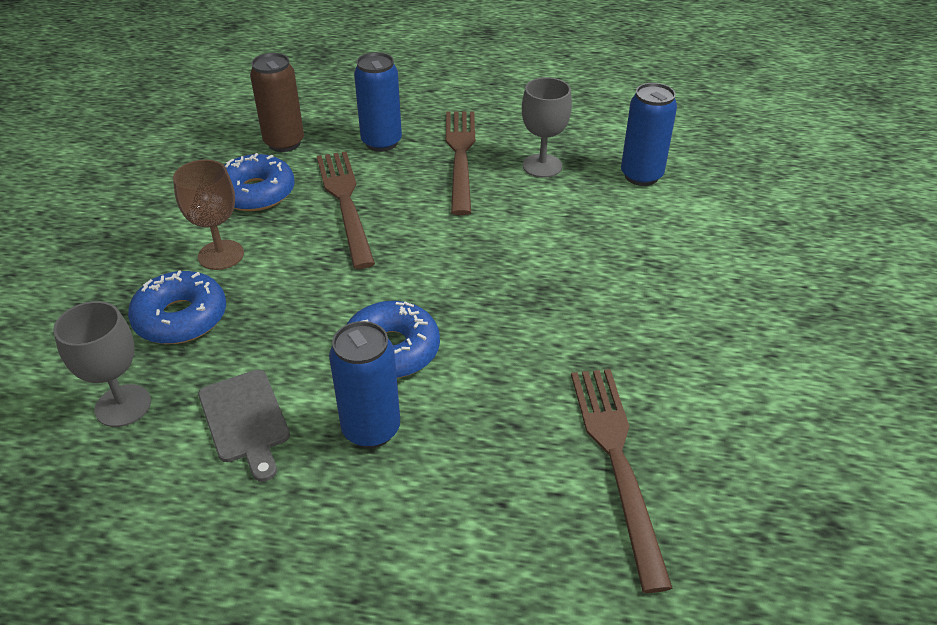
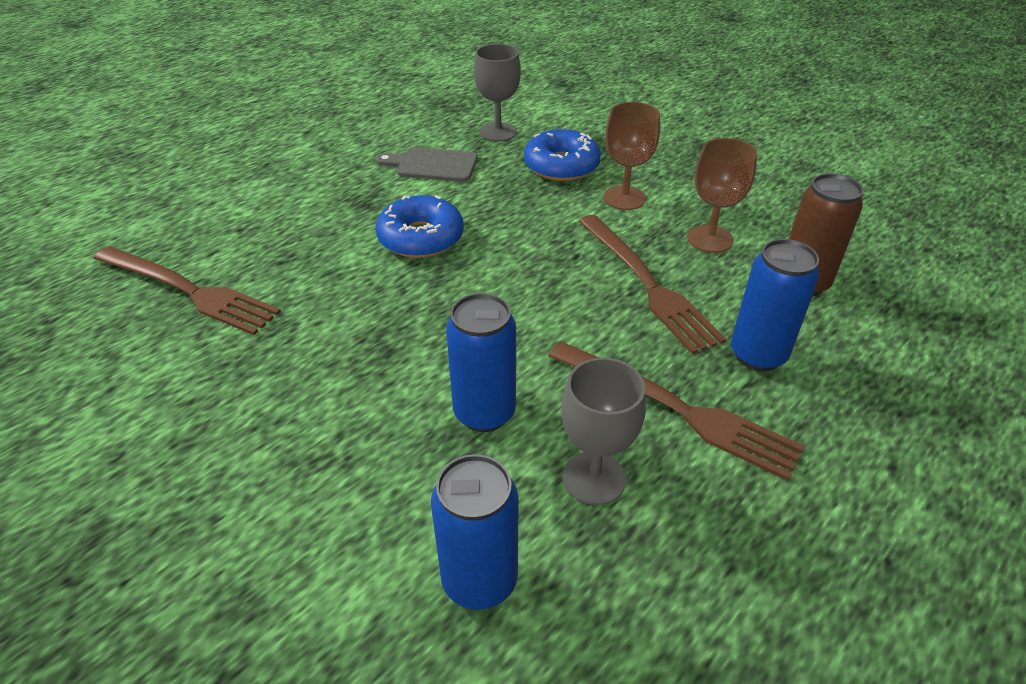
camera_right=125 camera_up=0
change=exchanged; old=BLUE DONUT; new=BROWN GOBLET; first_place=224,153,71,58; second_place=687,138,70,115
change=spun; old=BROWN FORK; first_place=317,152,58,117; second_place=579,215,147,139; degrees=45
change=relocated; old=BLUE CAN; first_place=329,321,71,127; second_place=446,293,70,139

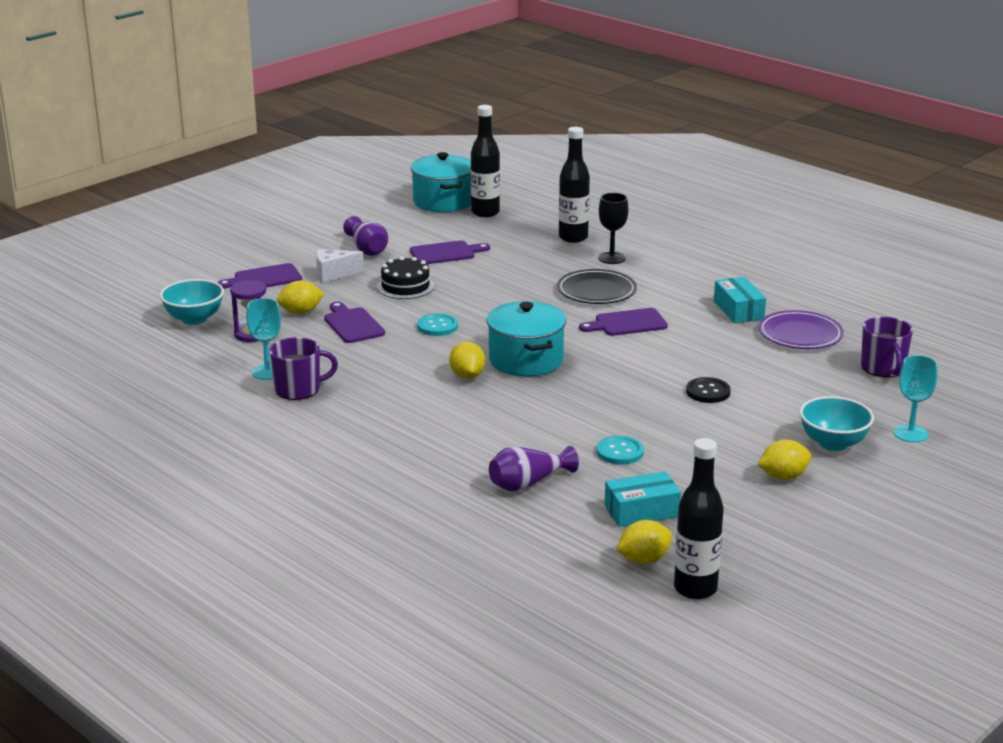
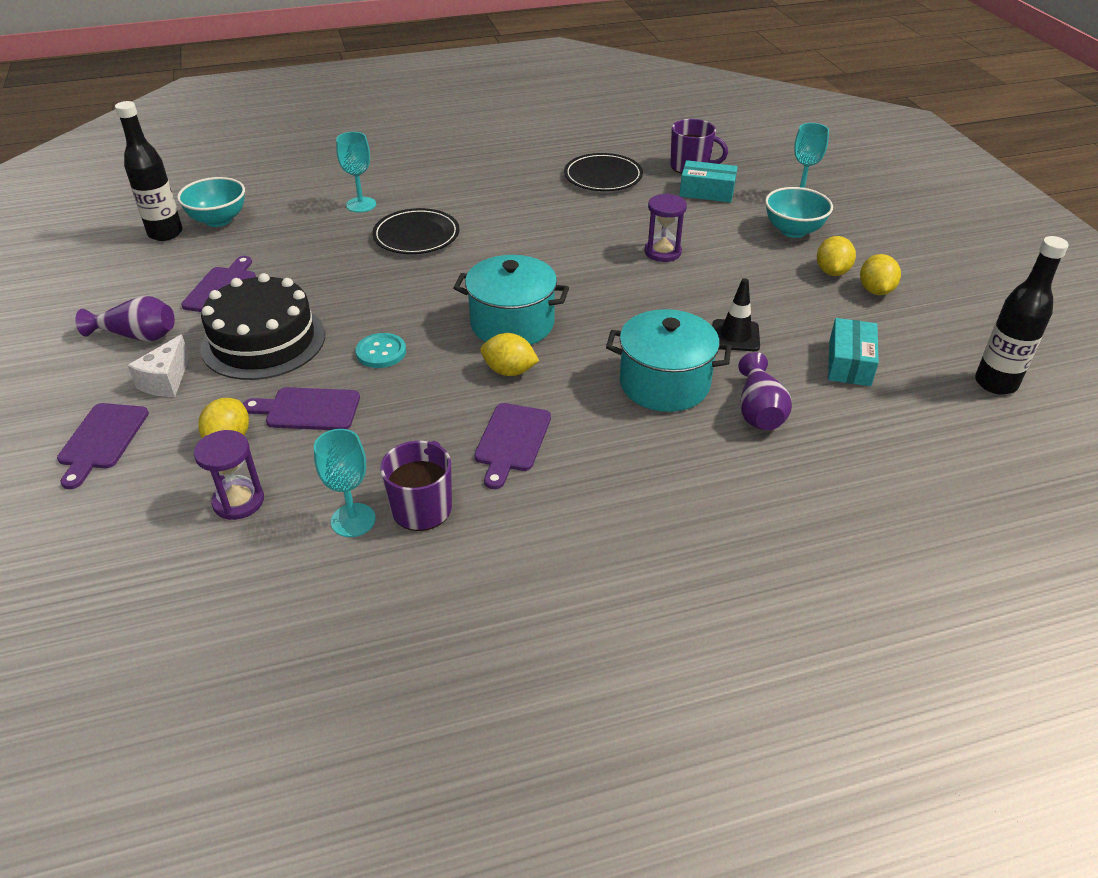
camera_right=-60 camera_up=15
change=relocated; old=TURQUOISE BOWL; first_place=160,279,64,46; second_place=177,177,68,50
change=size; old=BLACK CAKE; first_place=377,256,57,43; second_place=200,273,125,107; factor=1.68
change=relocated; old=TURQUOISE POT; first_place=411,152,60,60; second_place=606,309,125,103
change=missing; old=BLACK BOTTLE; first_place=559,127,31,116
change=relocated; old=PURPLE CUTTING BOARD; first_place=579,308,89,28; second_place=474,403,77,86
change=exchanged; old=TURQUOISE BUTTON; new=BLACK TRAFFIC CONE; first_place=597,436,47,29; second_place=712,278,48,73
change=colour; old=BLACK GOBLET; new=TURQUOISE GOBLET; first_place=598,193,30,71; second_place=336,132,40,81
change=relocated; old=YELLOW LEMON; first_place=616,520,57,44; second_place=860,254,41,41
change=exchanged; old=BLACK BUTTON; new=PURPLE HOURGLASS; first_place=686,377,45,26; second_place=645,194,42,68
change=relocated; old=TURQUOISE BOX; first_place=714,277,52,46; second_place=679,160,59,43
change=colour; old=PURPLE PLATE; new=BLACK PLATE; first_place=758,310,86,39; second_place=564,153,79,38

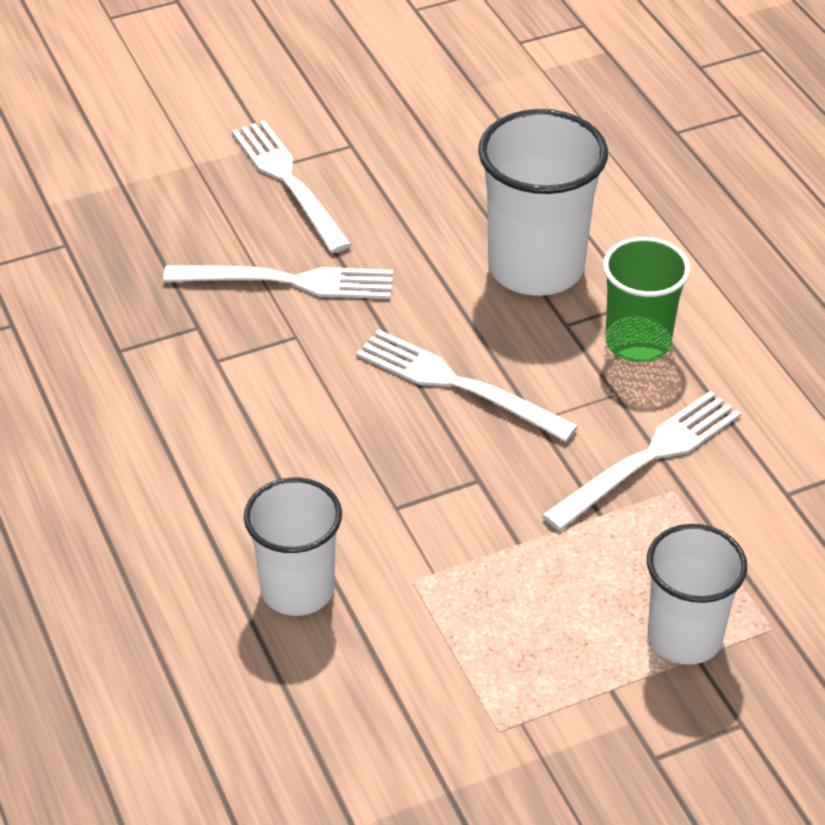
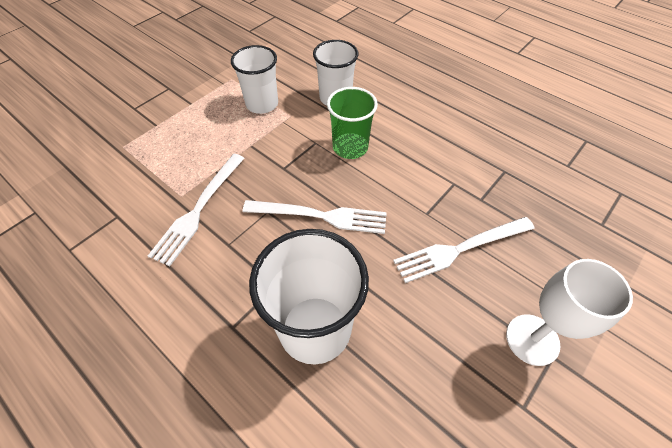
camera_right=155 camera_up=10
change=exchanged; old=WHITE FORK; new=WHITE GOBLET; first_place=232,120,120,133; second_place=506,259,127,107
change=relocated; old=GREEN CUP; first_place=603,237,87,125; second_place=327,87,51,72
change=relocated; old=WHITE CUP; first_place=647,524,100,141; second_place=231,45,47,69

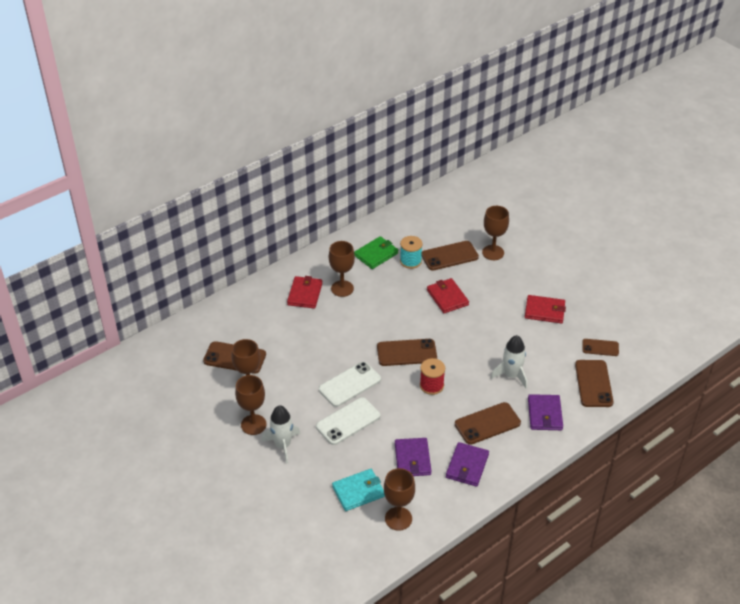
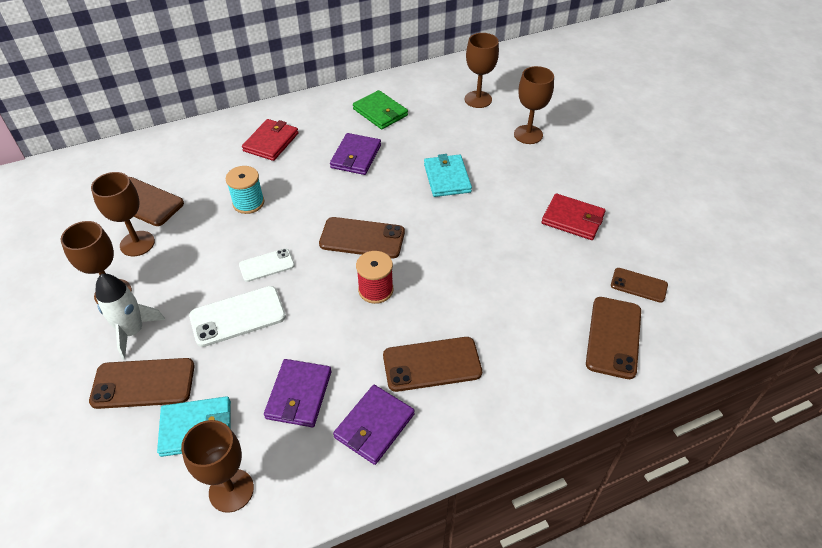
camera_right=15 camera_up=5
change=size; old=WHITE PHONE; first_place=319,362,62,45; second_place=239,248,56,34; factor=0.62
change=relocated; old=BROWN GOBLET; first_place=329,241,26,56; second_place=465,33,34,75
change=spun; old=GREEN WALLET; first_place=354,236,44,33; second_place=353,90,55,39; degrees=75
change=relocated; old=TURQUOISE SPOOL; first_place=400,236,23,33; second_place=226,166,38,48
change=relocated; old=BROWN PHONE; first_place=422,241,57,30; second_place=89,358,106,51
change=colour; old=RED WALLET; new=TURQUOISE WALLET; first_place=427,278,42,35; second_place=424,154,48,43
change=missing; old=WHITE ROCKET; first_place=491,335,36,53
change=relocated; old=PURPLE WALLET; first_place=528,394,35,36; second_place=330,133,51,42

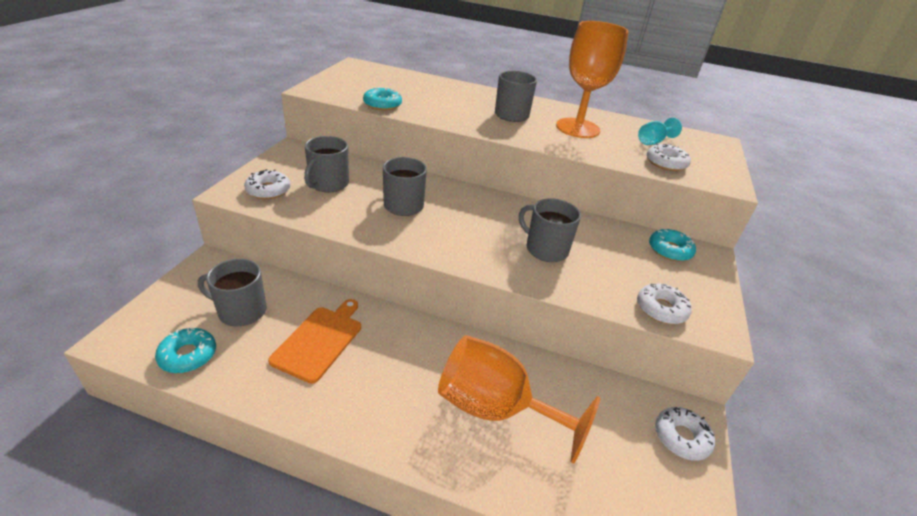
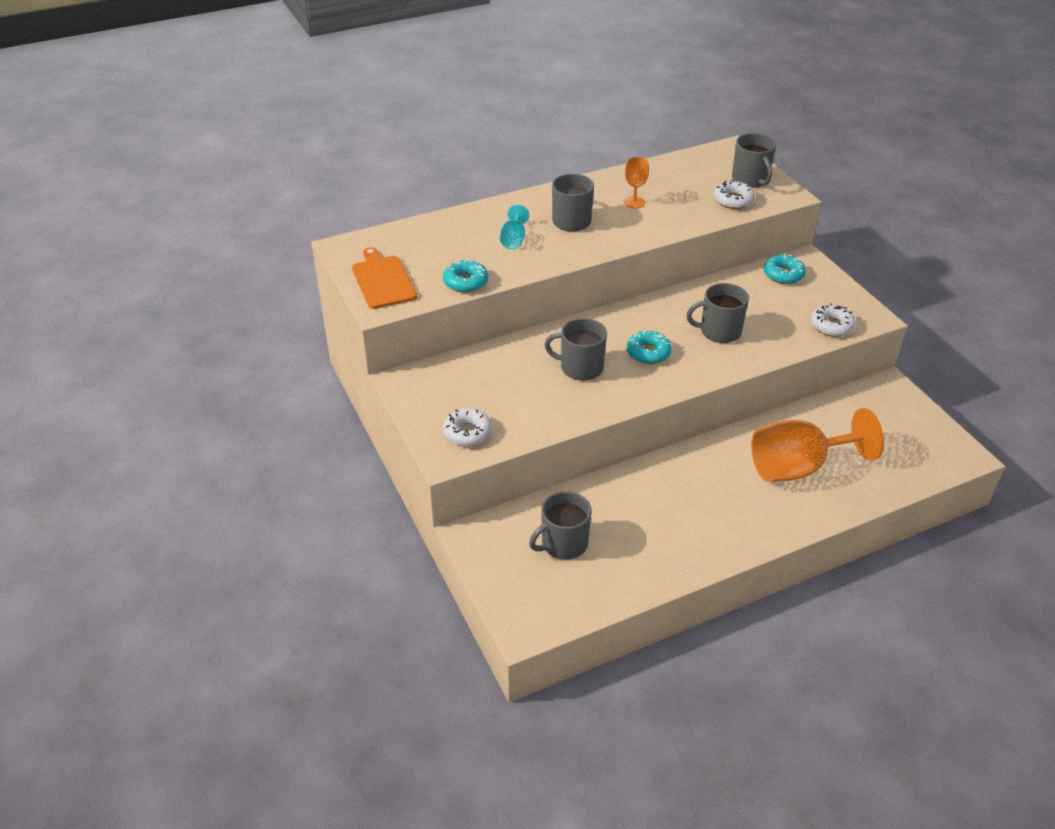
camera_right=-40 camera_up=5
change=relocated; old=TURQUOISE DONUT; first_place=155,327,61,46; second_place=627,330,45,34
change=relocated; old=ORANGE CUTTING BOARD; first_place=268,299,93,85; second_place=352,247,65,62
change=relocated; old=GREY MUG; first_place=304,136,45,56; second_place=732,133,44,55
change=size; old=ORANGE GOBLET; first_place=556,21,73,117; second_place=624,157,25,52; factor=0.45
change=relocated; old=TURQUOISE GOBLET; first_place=638,118,44,27; second_place=500,205,29,44
change=missing; old=WHITE DONUT; first_place=655,407,60,54

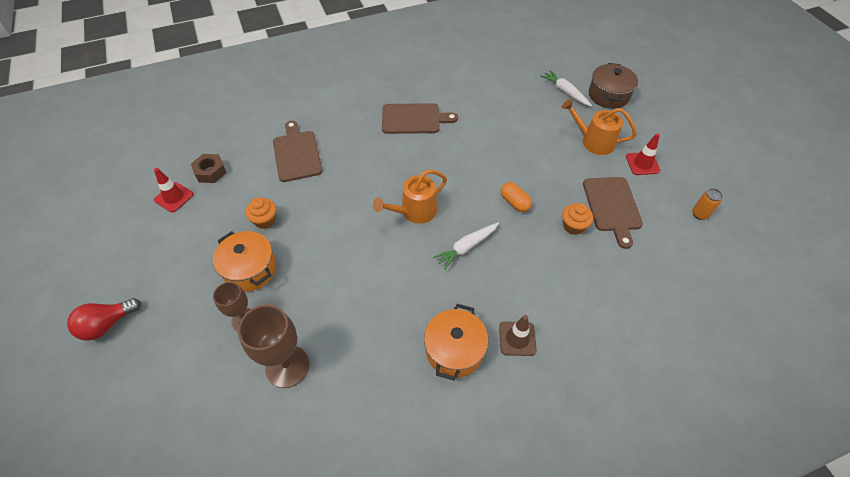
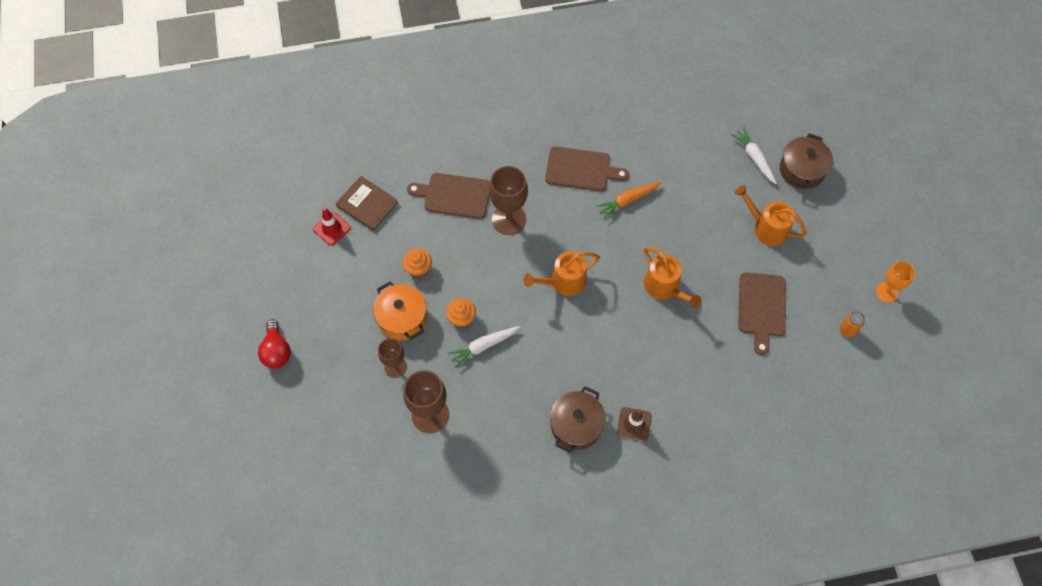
camera_right=10 camera_up=10
change=spun; old=RED LIGHT BULB; first_place=67,298,74,43; second_place=258,319,33,49; degrees=-75
change=exchanged; old=BROWN NUT; new=BROWN BOOK; first_place=191,154,35,29; second_place=335,176,63,55
change=spun; old=BROWN CUTTING BOARD; first_place=273,121,50,61; second_place=407,173,83,46; degrees=-75
change=colour; old=ORANGE POT; new=BROWN POT; first_place=424,304,65,77; second_place=550,386,56,67
change=relocated; old=WHITE CARROT; first_place=433,223,66,47; second_place=448,326,72,41
change=exchanged; old=ORANGE CAPSULE; new=ORANGE WATERING CAN; first_place=501,182,31,30; second_place=644,247,58,61
change=relocated; old=ORANGE CUPCAKE; first_place=562,203,31,32; second_place=446,298,30,30
change=missing; old=RED TRAFFIC CONE; first_place=626,134,35,41
change=appeared; new=BROWN GOBLET; second_place=489,166,39,69
change=appeared; new=ORANGE CARROT; second_place=596,181,66,37
change=appeared; new=ORANGE GOBLET; second_place=876,261,39,42

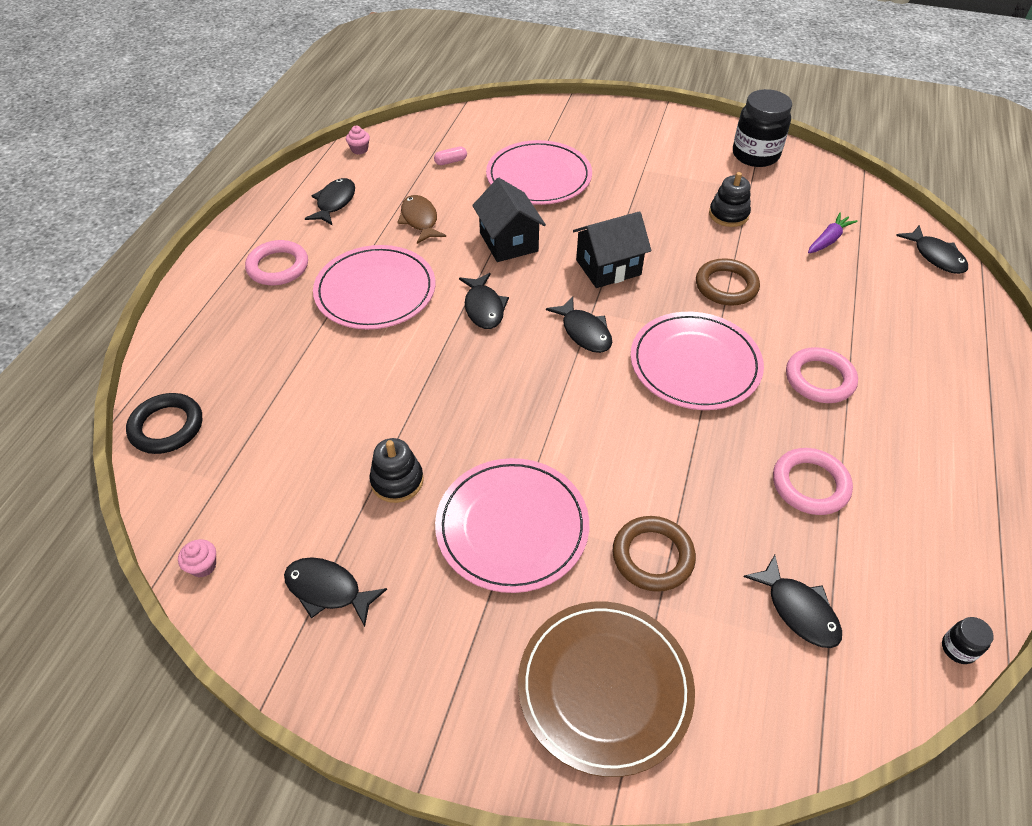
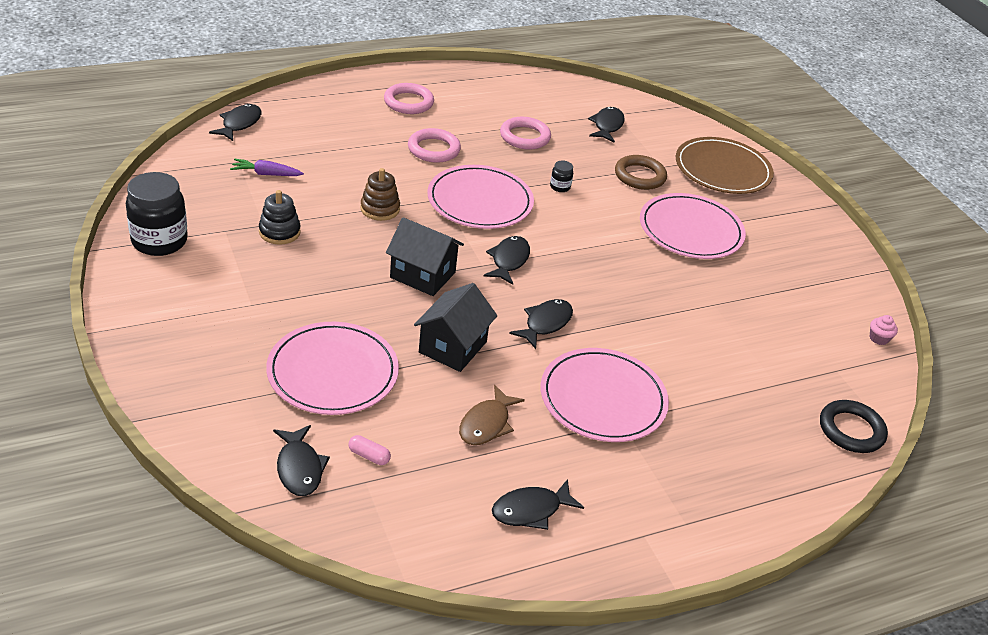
camera_right=-135 camera_up=-10
change=relocated; old=PINK RING; first_place=245,240,63,45; second_place=384,83,50,31
change=relocated; old=BLACK FISH; first_place=284,557,103,70; second_place=273,425,57,71
change=missing; old=PINK CUPCAKE; first_place=346,126,24,28
change=missing; old=BLACK STACKING TOY; first_place=369,438,55,65
change=exchanged; old=BROWN RING; new=BROWN STACKING TOY; first_place=696,258,64,48; second_place=360,168,40,53
change=relocated; old=BLACK JAR; first_place=942,617,52,47; second_place=550,161,23,31

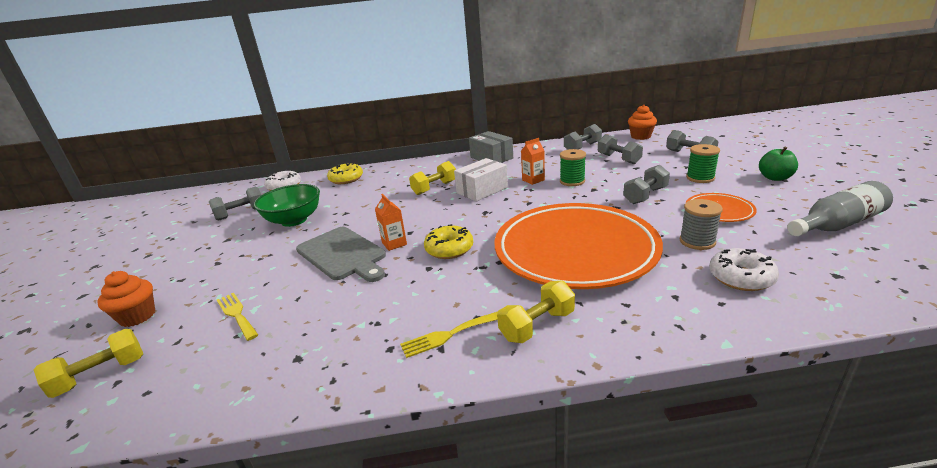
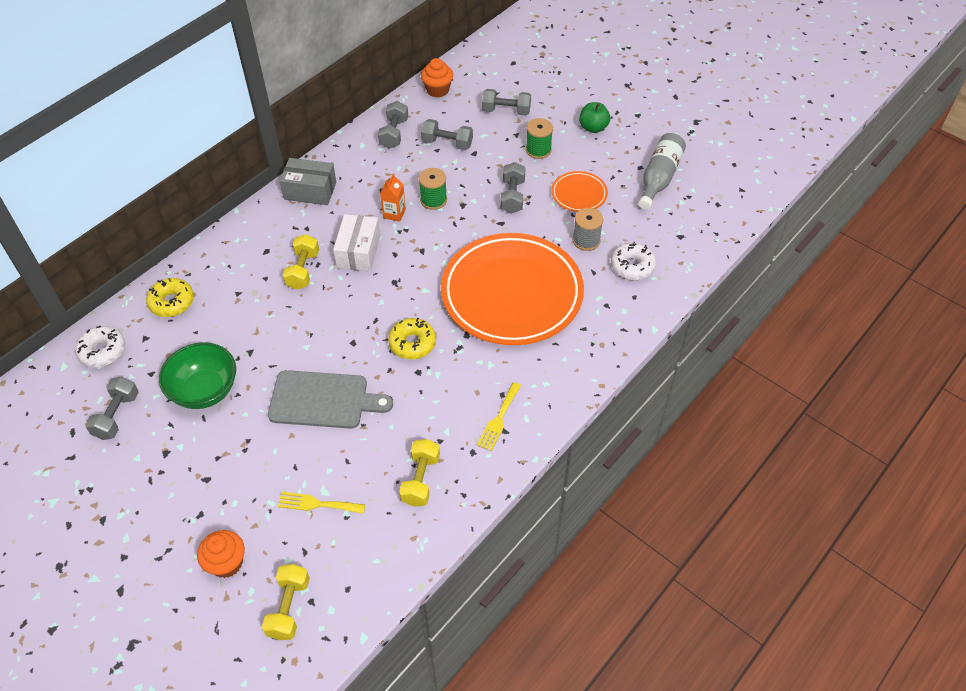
camera_right=-45 camera_up=25
change=missing; old=ORANGE CARTON; first_place=375,194,32,57
change=relocated; old=YELLOW DUMBBELL; first_place=497,281,78,62; second_place=399,439,41,68

